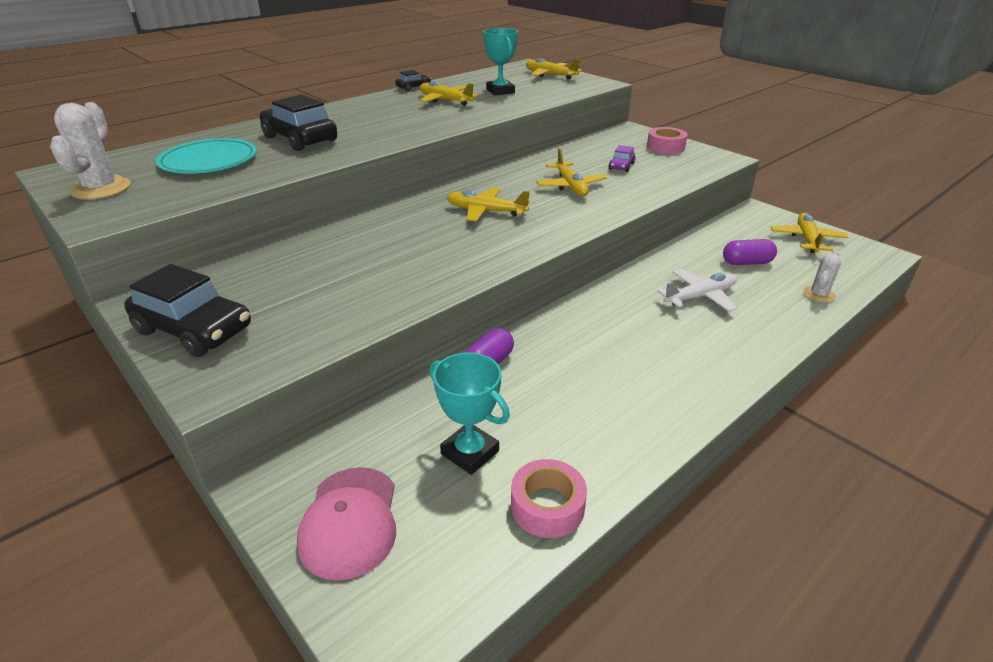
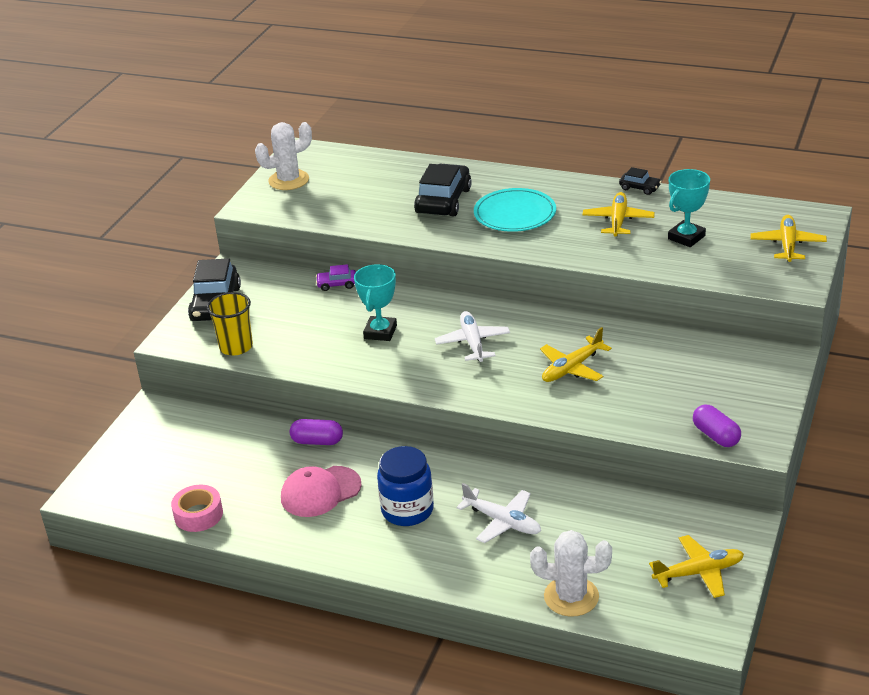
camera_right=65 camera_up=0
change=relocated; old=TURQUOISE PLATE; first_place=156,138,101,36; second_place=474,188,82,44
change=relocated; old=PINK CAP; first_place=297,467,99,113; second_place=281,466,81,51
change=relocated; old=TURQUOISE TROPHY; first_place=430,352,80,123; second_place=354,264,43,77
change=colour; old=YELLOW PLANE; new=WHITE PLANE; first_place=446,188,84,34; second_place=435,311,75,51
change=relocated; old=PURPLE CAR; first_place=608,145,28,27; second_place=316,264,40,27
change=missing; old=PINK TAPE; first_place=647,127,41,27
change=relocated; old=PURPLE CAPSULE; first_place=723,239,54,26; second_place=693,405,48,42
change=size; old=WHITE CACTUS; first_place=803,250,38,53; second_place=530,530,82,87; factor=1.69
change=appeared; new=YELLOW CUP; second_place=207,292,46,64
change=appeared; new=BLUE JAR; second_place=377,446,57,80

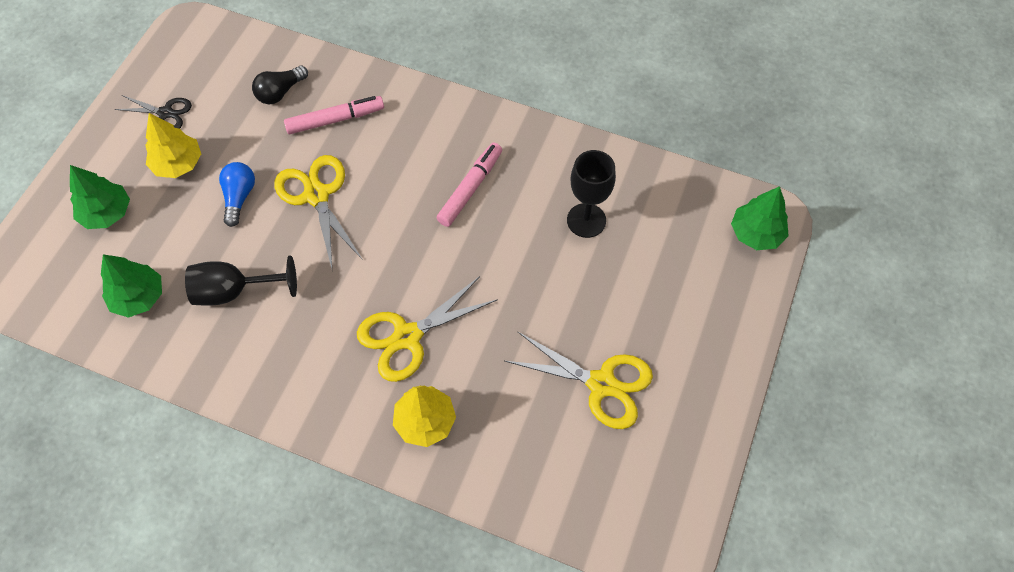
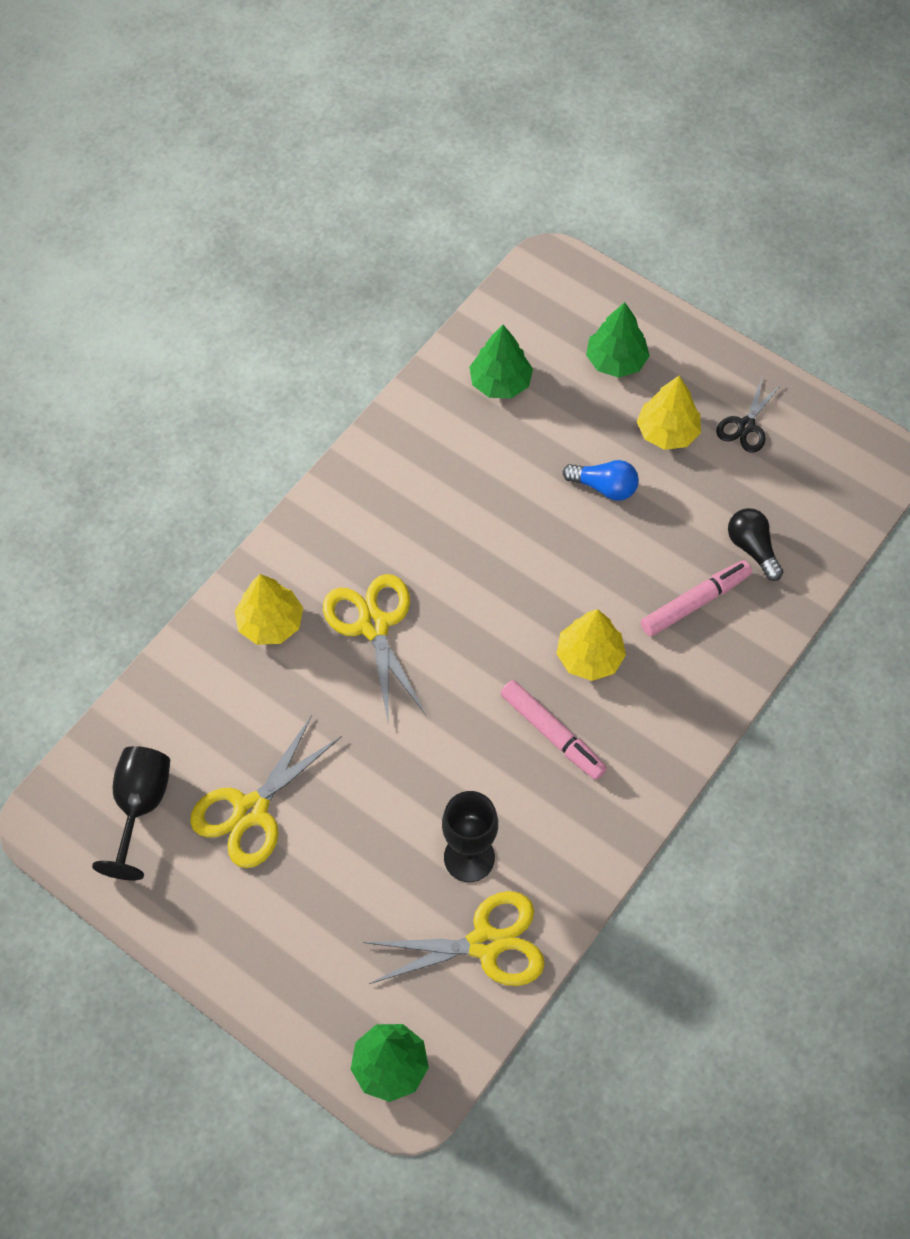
camera_right=105 camera_up=0
change=relocated; old=BLACK GOBLET; first_place=185,255,112,51; second_place=92,746,78,134
change=relocated; old=YELLOW SCISSORS; first_place=274,155,89,113; second_place=363,891,182,95
change=spun; old=PINK MARKER; first_place=284,96,100,38; second_place=641,560,111,77; degrees=-120
change=appeared; new=YELLOW TREE; second_place=556,609,70,72

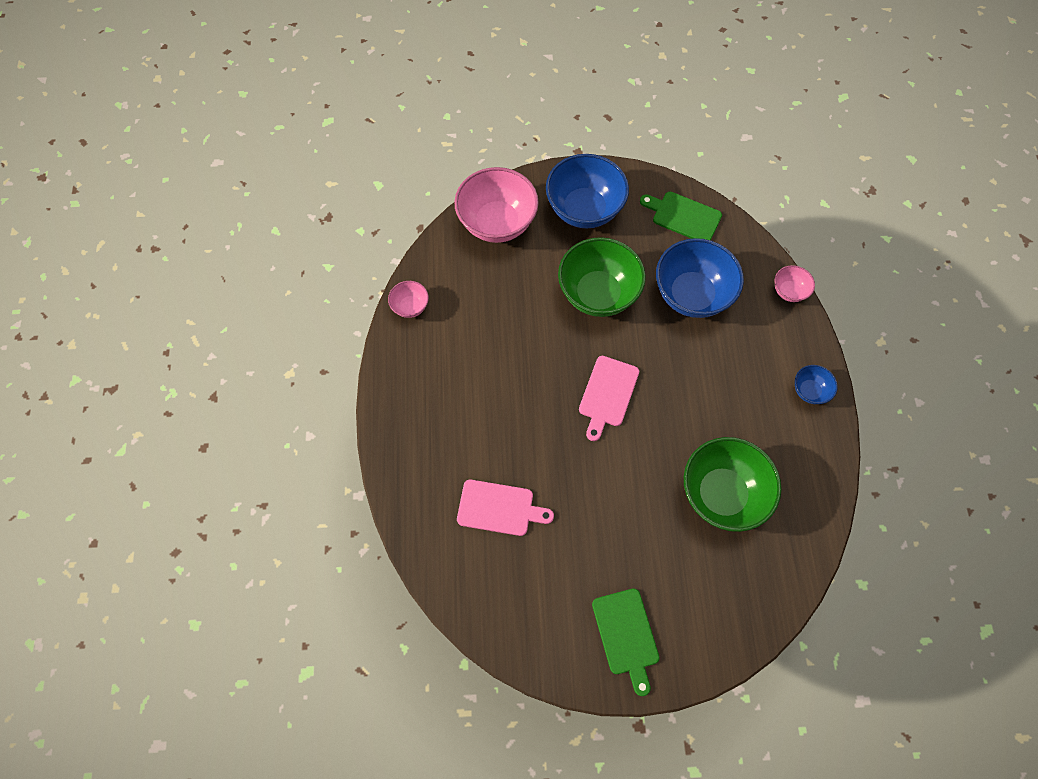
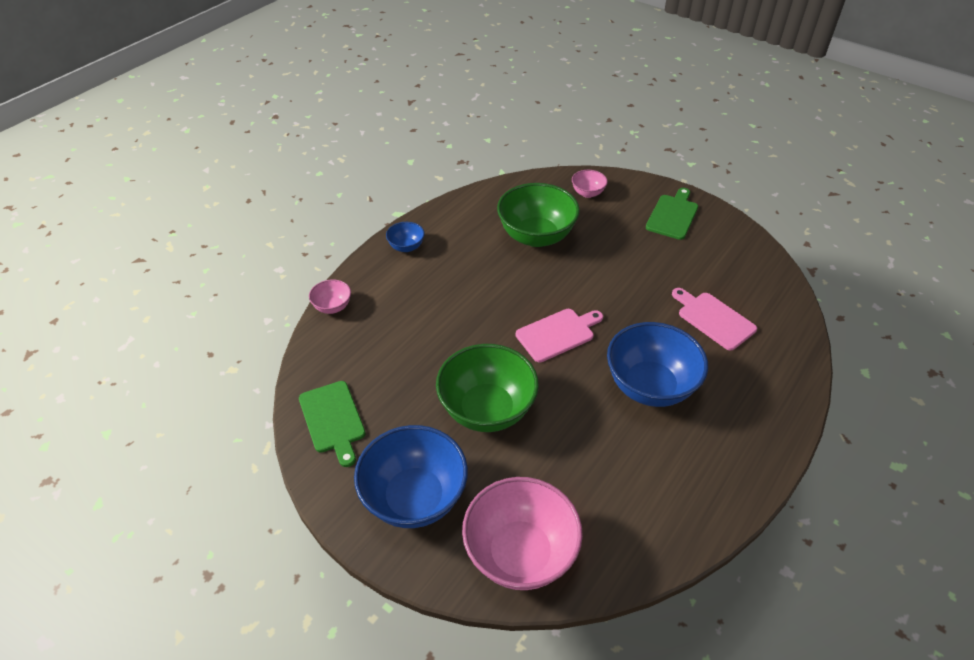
camera_right=-140 camera_up=-20
change=relocated; old=PINK BOWL; first_place=388,281,41,37; second_place=572,170,36,28
change=relocated; old=BLUE BOWL; first_place=656,238,88,80; second_place=607,322,101,85

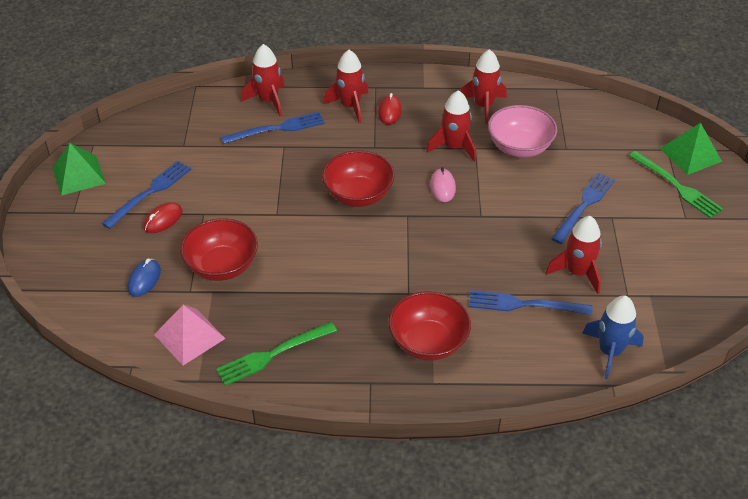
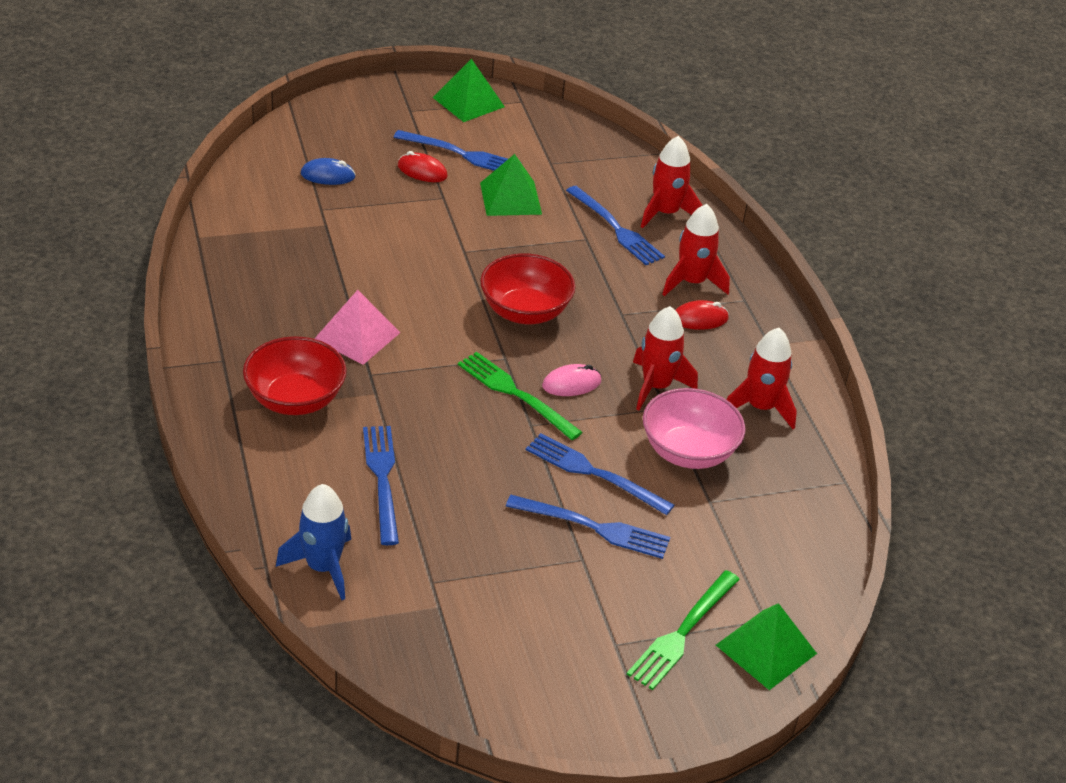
camera_right=70 camera_up=-5
change=relocated; old=PINK PYRAMID; first_place=154,305,72,60; second_place=314,290,86,75
change=missing; old=RED BOWL; first_place=180,218,78,63
change=relocated; old=GREEN FORK; first_place=216,322,121,64; second_place=458,352,125,88
change=missing; old=RED ROCKET; first_place=546,216,56,78
change=appeared; new=GREEN PYRAMID; second_place=480,154,62,62
change=appeared; new=BLUE FORK; second_place=526,433,148,82

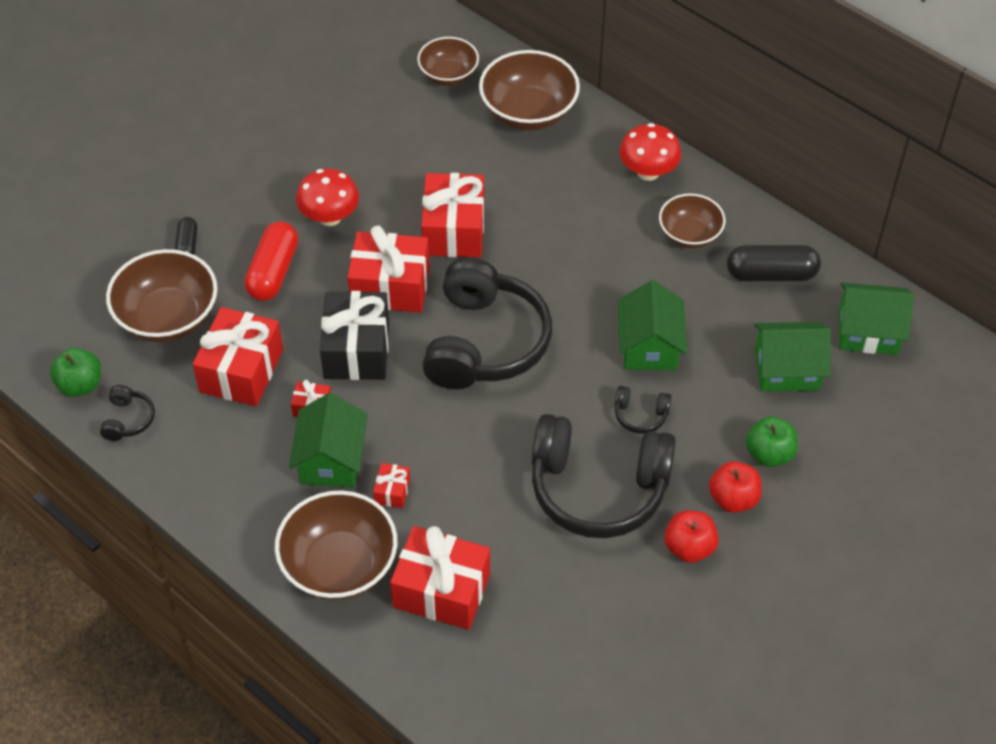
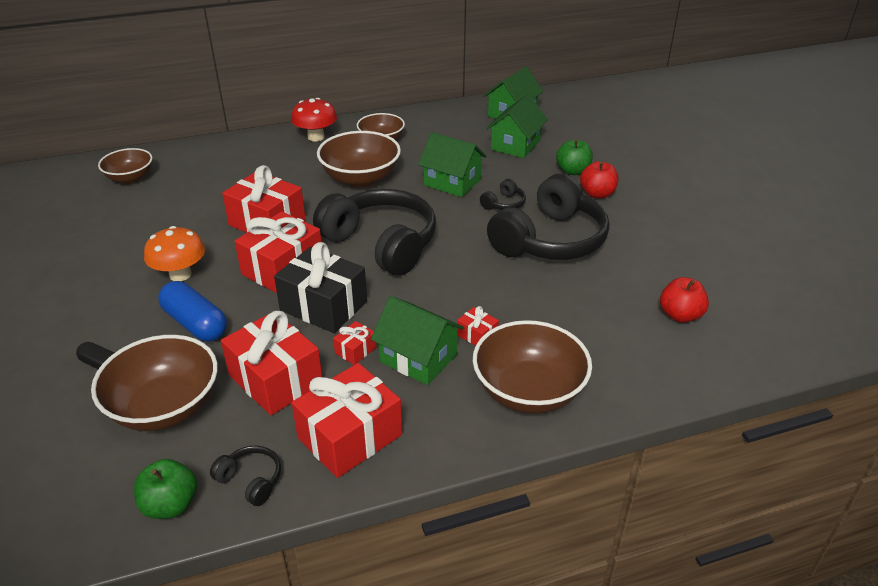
camera_right=-60 camera_up=-15
change=colour; old=RED CAPSULE; new=BLUE CAPSULE; first_place=244,222,54,79; second_place=158,281,69,61
change=colour; old=RED MUSHROOM; new=ORANGE MUSHROOM; first_place=296,169,63,57; second_place=144,226,61,55
change=relocated; old=RED GIFT; first_place=390,526,100,104; second_place=292,363,110,115
change=relocated; old=BROWN BOWL; first_place=479,50,101,81; second_place=317,131,84,56
change=relocated; old=RED APPLE; first_place=664,510,55,53; second_place=660,277,49,46
change=missing; old=BLACK CAPSULE; first_place=727,245,94,36

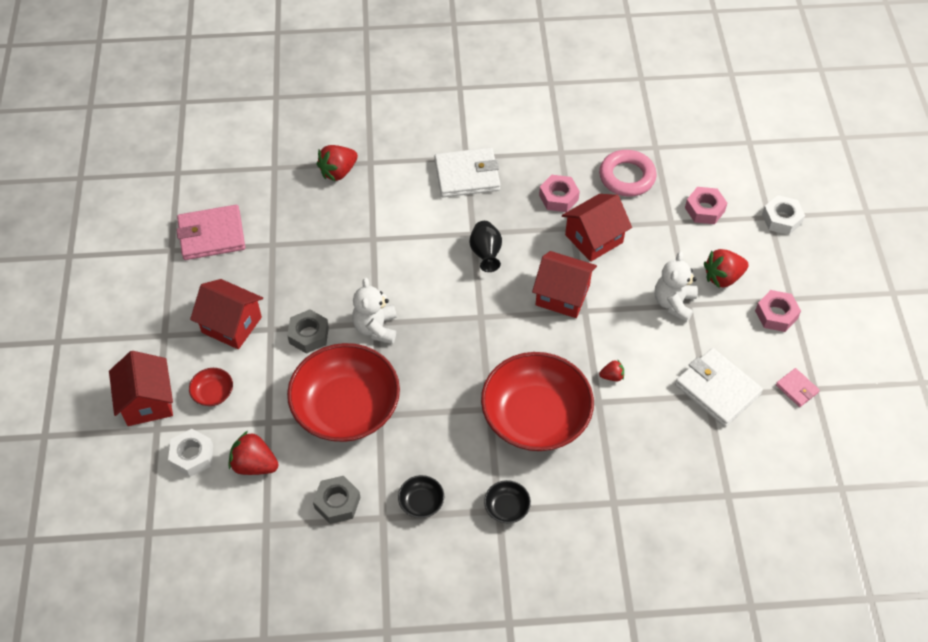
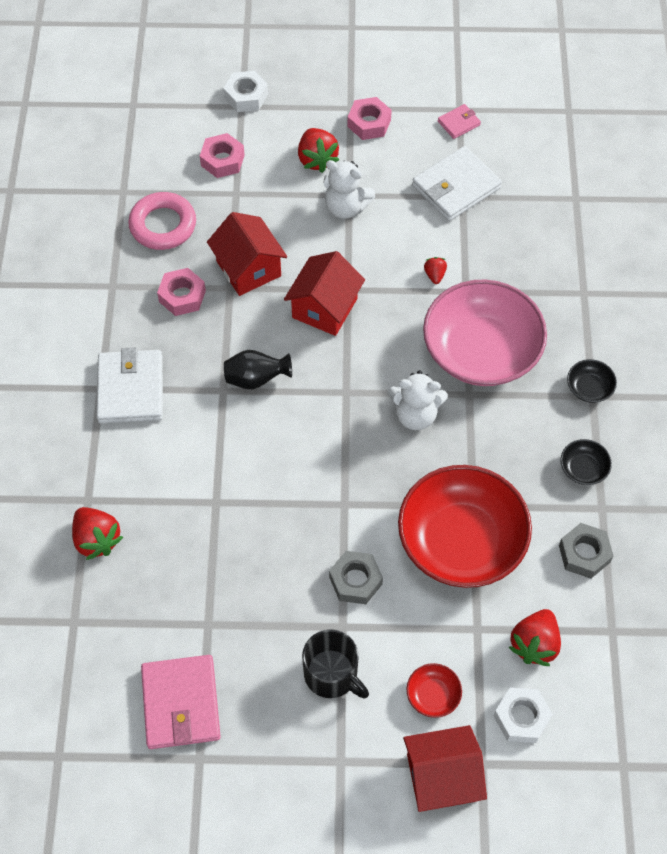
camera_right=-85 camera_up=5
change=exchanged; old=RED HOUSE; new=BLACK MUG; first_place=190,279,73,70; second_place=302,629,67,69
change=relocated; old=WHITE TEDDY BEAR; first_place=352,278,45,66; second_place=388,370,60,60
change=colour; old=RED BOWL; new=PINK BOWL; first_place=481,352,113,99; second_place=423,280,124,106

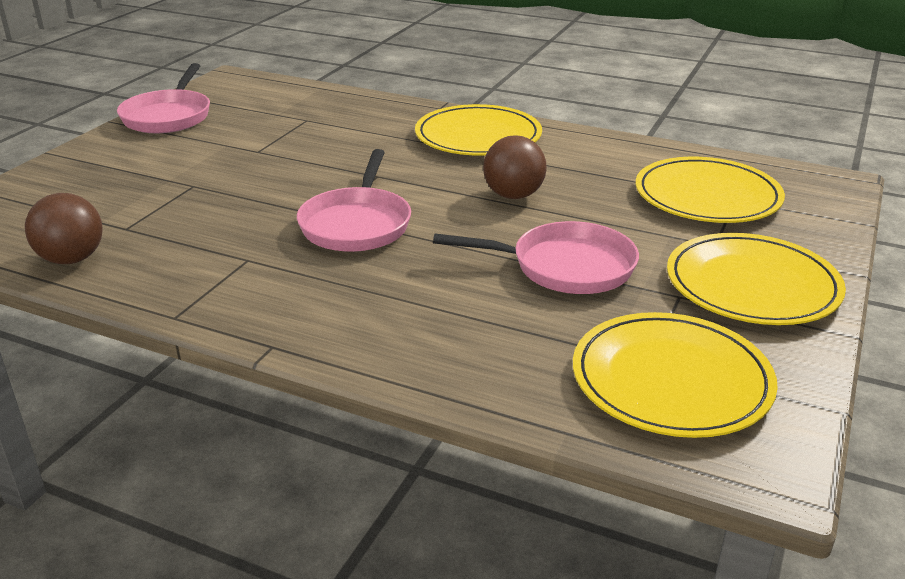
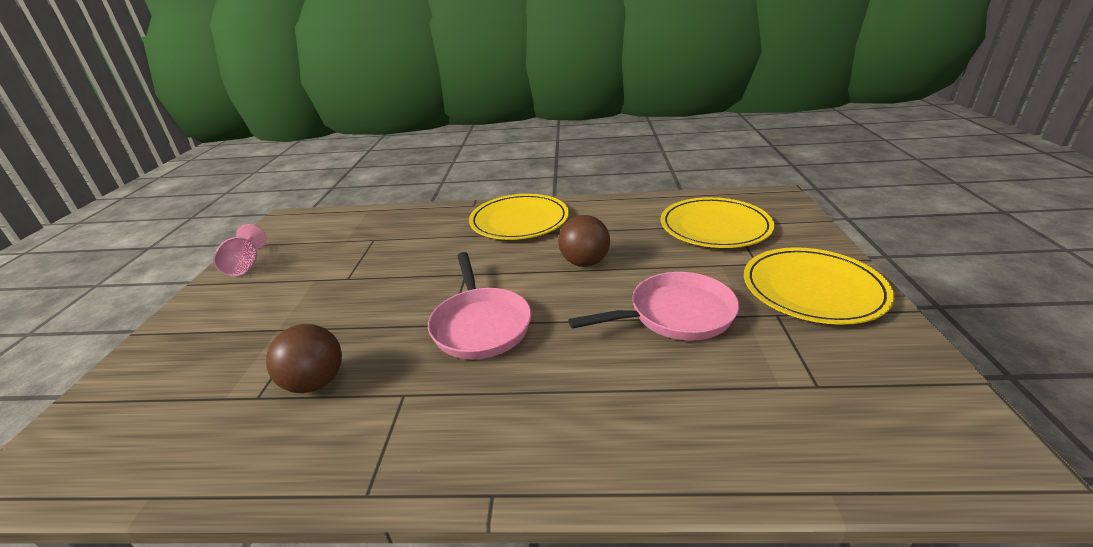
camera_right=-20 camera_up=0
change=relocated; old=BROWN BALL; first_place=25,193,77,71; second_place=266,324,76,69
change=exchanged; old=PINK PAN; new=PINK GOBLET; first_place=117,63,93,70; second_place=213,224,53,52
change=missing; old=YELLOW PLATE; first_place=573,312,205,126

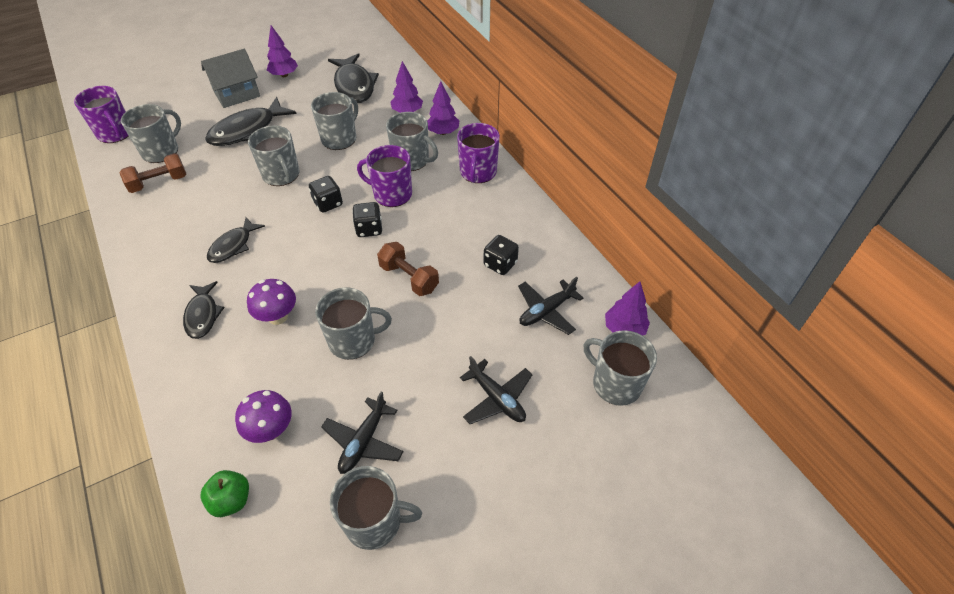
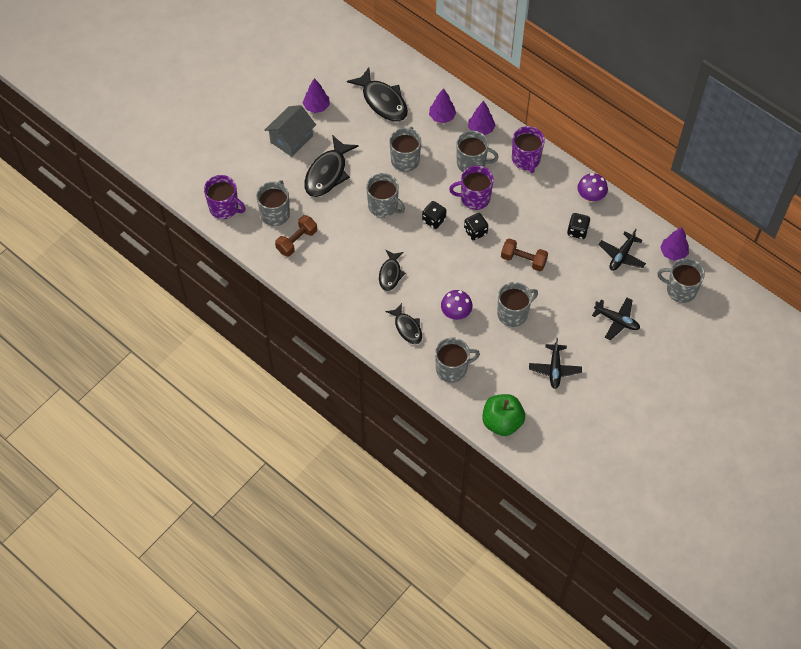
camera_right=-20 camera_up=10
change=size; old=GREEN APPLE; first_place=201,470,48,47; second_place=482,394,43,42; factor=1.65
change=relocated; old=PURPLE MUSHROOM; first_place=235,390,57,53; second_place=578,173,30,30
change=relocated; old=GREY MUG; first_place=330,466,92,84; second_place=435,337,45,46

